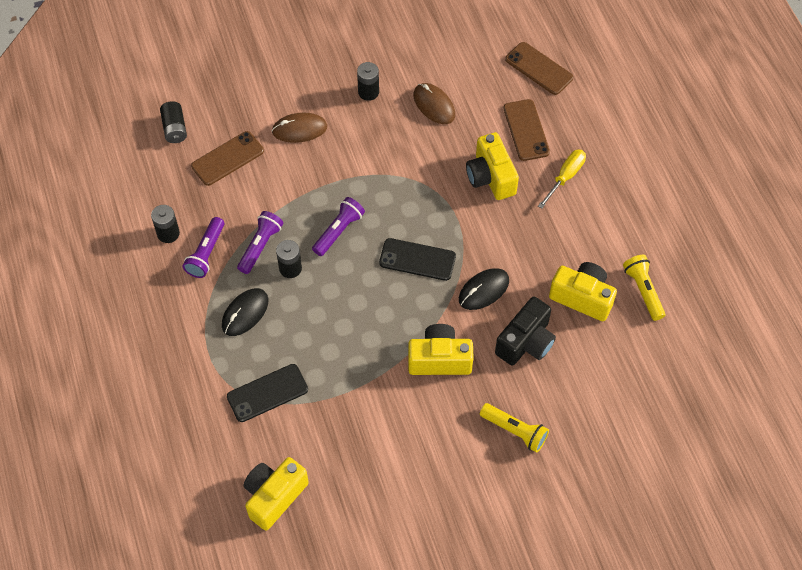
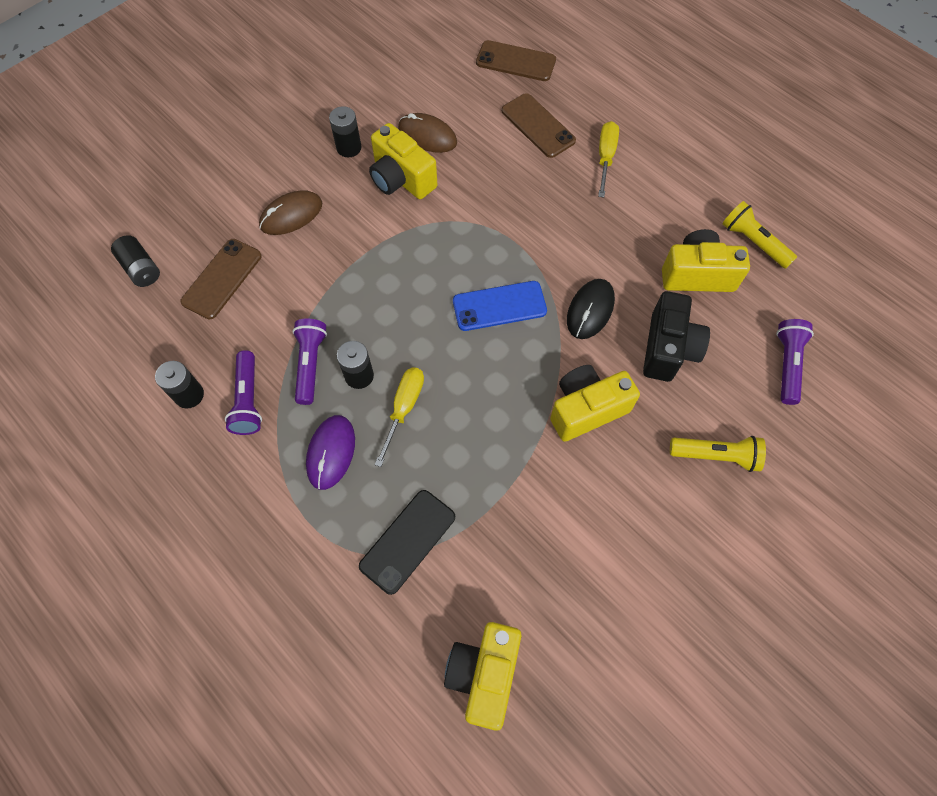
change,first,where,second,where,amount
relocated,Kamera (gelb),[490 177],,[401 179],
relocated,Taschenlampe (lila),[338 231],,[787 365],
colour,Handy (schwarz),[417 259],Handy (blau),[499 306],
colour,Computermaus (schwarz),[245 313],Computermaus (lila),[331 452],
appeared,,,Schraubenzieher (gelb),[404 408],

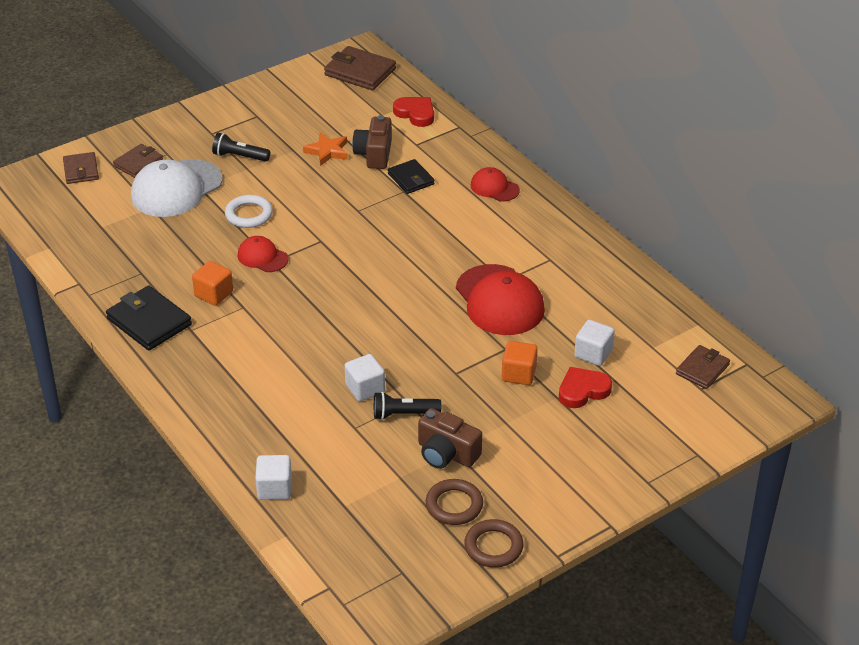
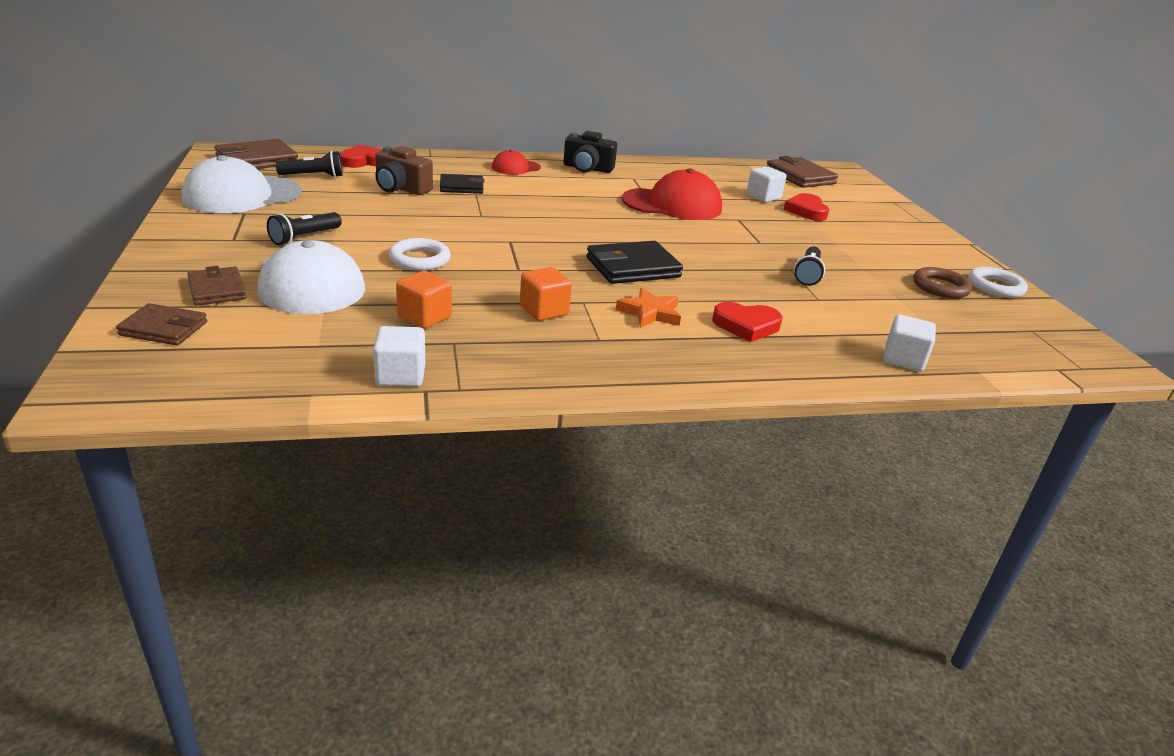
change,first,where,second,where,amount
relocated,Stern (orange),[327 151],,[650 313],
missing,Kappe (rot),[262 257],,,
relocated,Geldbörse (schwarz),[149 322],,[633 268],
relocated,Kubus (orange),[519 374],,[424 317],
size,Geldbörse (braun),[702 369],,[800 177],x1.57
relocated,Kubus (weiß),[365 388],,[400 375],
missing,Kamera (braun),[446 453],,,
colour,Ring (braun),[493 547],Ring (weiß),[995 286],
appeared,,,Kamera (schwarz),[587 168],
appeared,,,Taschenlampe (schwarz),[313 176],
appeared,,,Kappe (weiß),[242 195],
appeared,,,Herz (rot),[746 325],

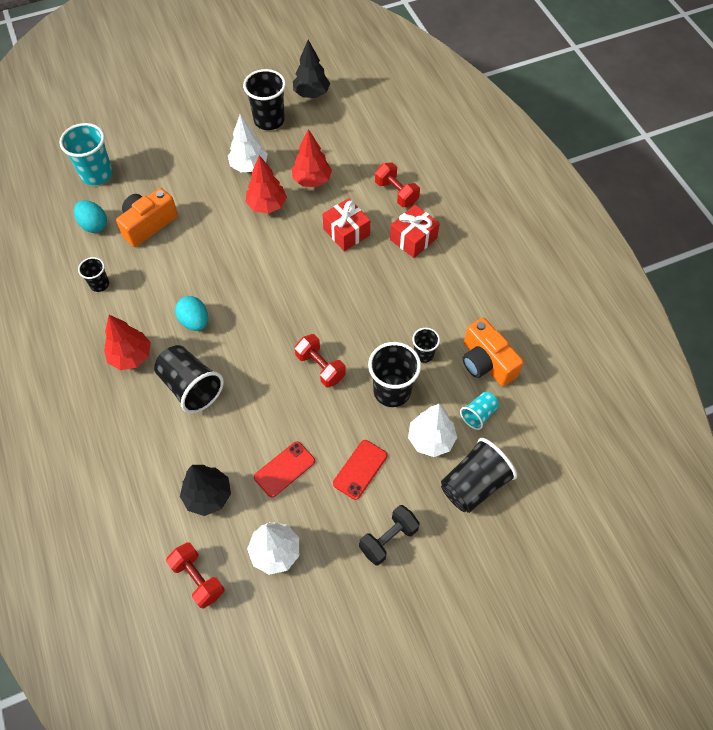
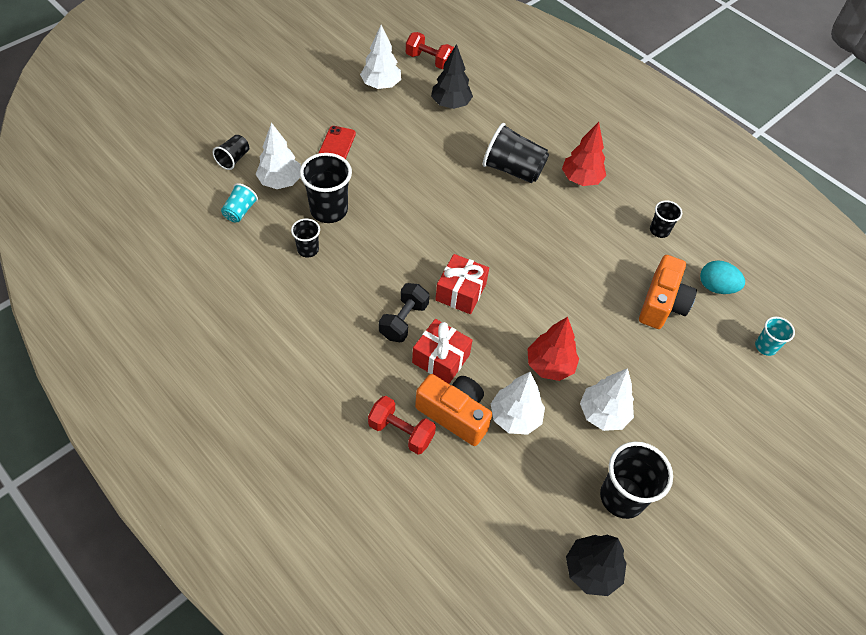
change,first,where,second,where,amount
size,Becher (türkis),[97 174],,[765 346],x0.55
colour,Baum (rot),[312 180],Baum (weiß),[515 417],
relocated,Geschenk (rot),[413 239],,[460 292],
missing,Ei (türkis),[195 321],,,
relocated,Kamera (orange),[486 362],,[454 414],
missing,Hantel (rot),[320 367],,,
size,Becher (schwarz),[474 484],,[233 159],x0.55
missing,Handy (rot),[284 469],,,
relocated,Hantel (schwarz),[388 539],,[403 321],

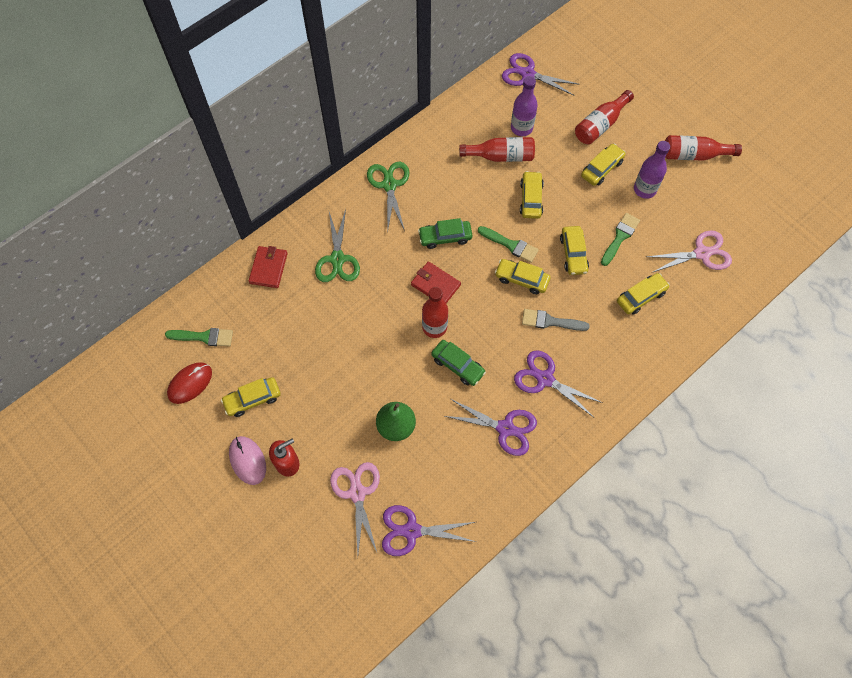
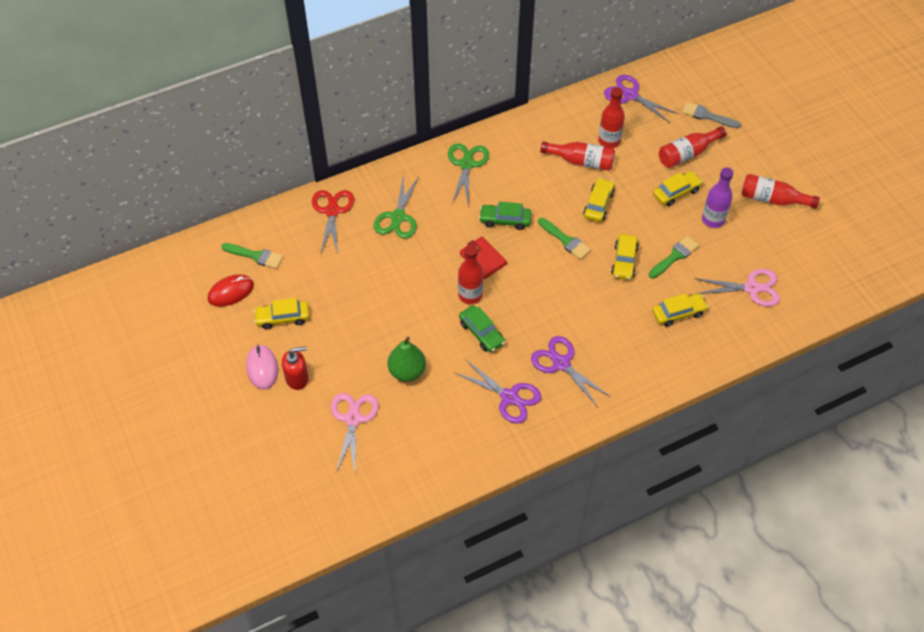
change,first,where,second,where,amount
colour,Flasche (lila),[521 128],Flasche (rot),[609 141],
exchanged,Geldbörse (rot),[268 268],Schere (rot),[332 211],
missing,Auto (gelb),[521 279],,,
relocated,Pinsel (grau),[550 321],,[707 116],
missing,Schere (lila),[411 531],,,

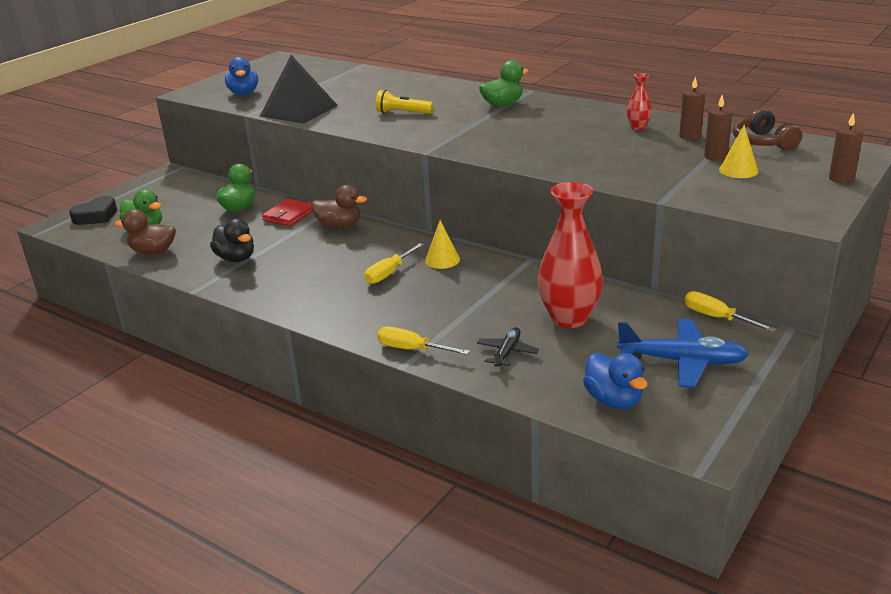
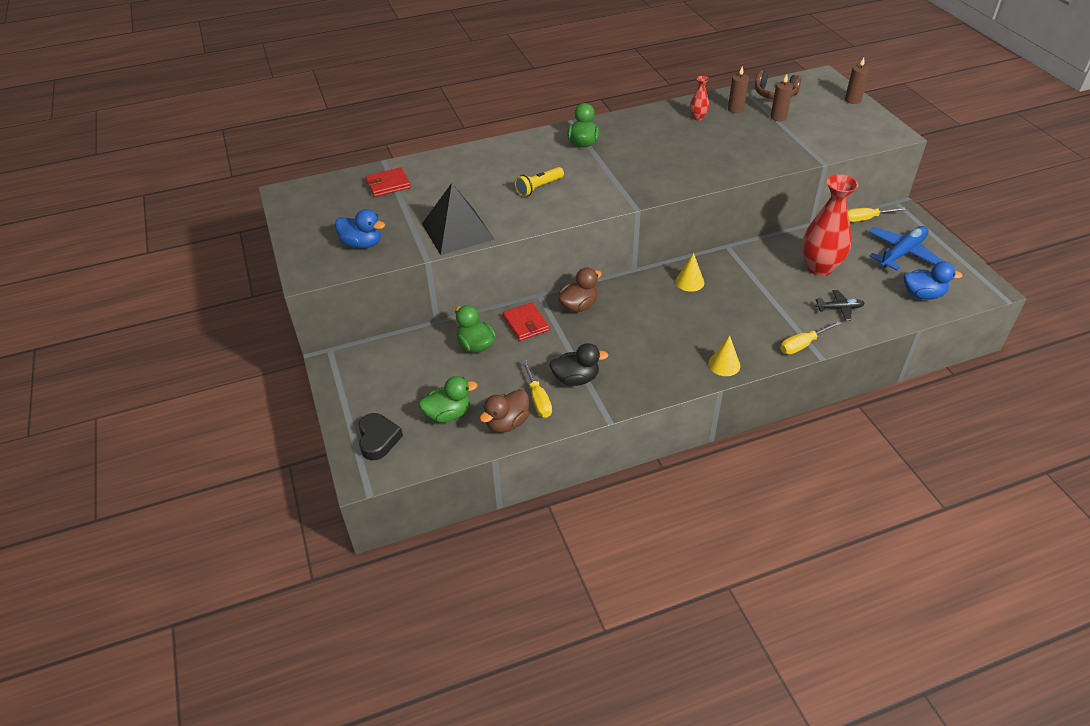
change,first,where,second,where,amount
relocated,Kegel (gelb),[738 170],,[724 364],
relocated,Schraubenzieher (gelb),[389 273],,[538 399],
spun,Flugzeug (schwarz),[507 352],,[839 308],120 degrees clockwise
appeared,,,Geldbörse (rot),[388 184],

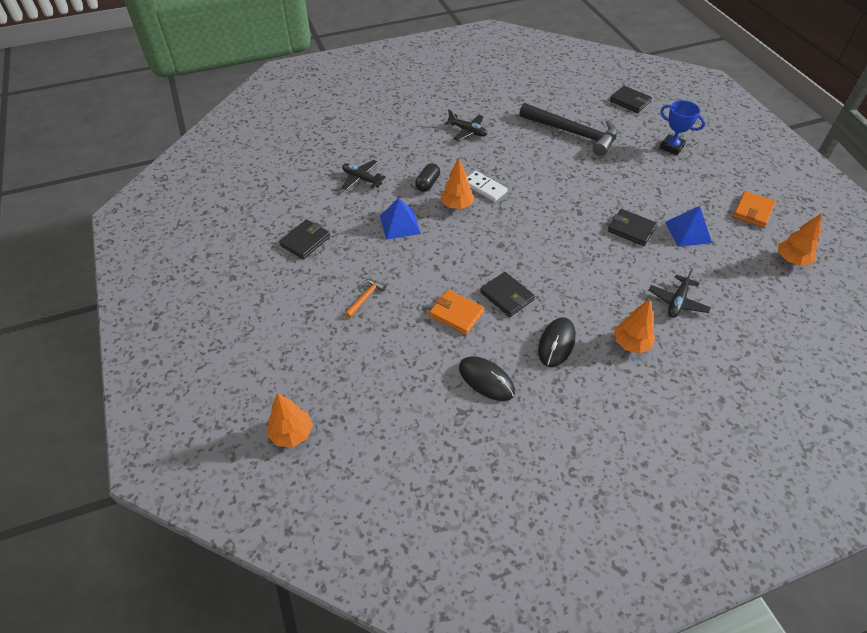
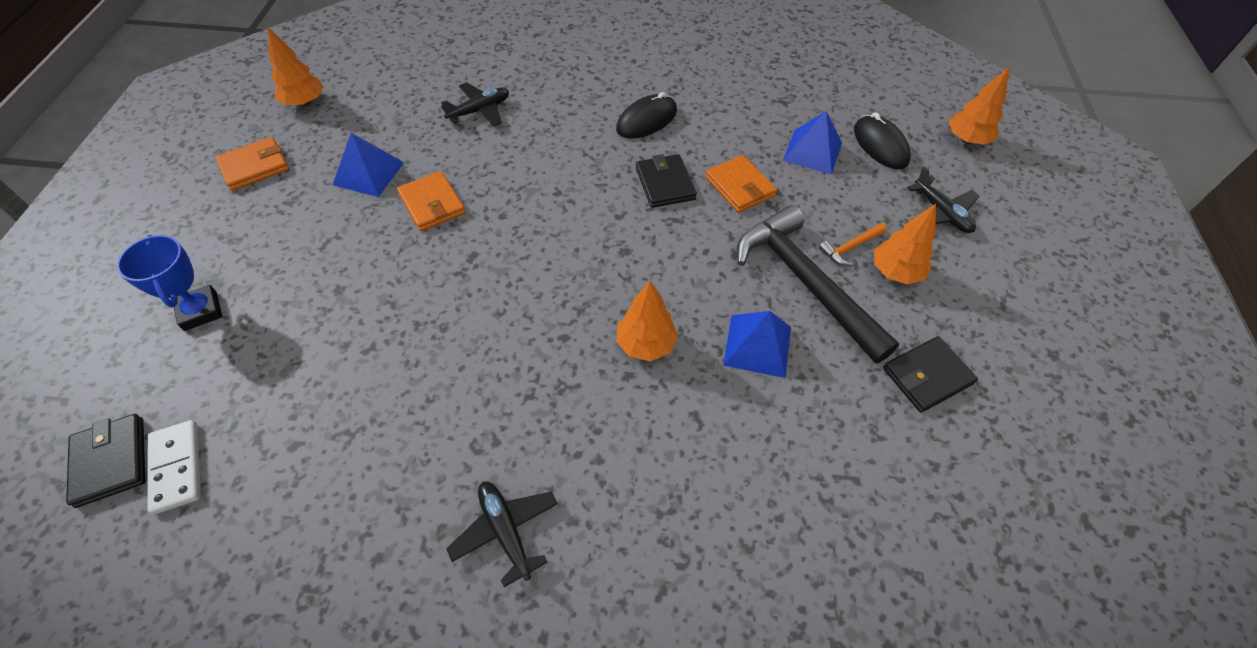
change,first,where,second,where,amount
relocated,Hammer (schwarz),[573 133],,[805 282],
relocated,Flugzeug (schwarz),[361 179],,[941 213],
missing,Kapsel (schwarz),[427 184],,,
relocated,Dominostein (weiß),[484 188],,[177 467],
colour,Geldbörse (schwarz),[631 229],Geldbörse (orange),[432 204],
relocated,Baum (orange),[631 344],,[895 272],
relocated,Computermaus (schwarz),[486 380],,[880 145],
appeared,,,Pyramide (blau),[812 151],

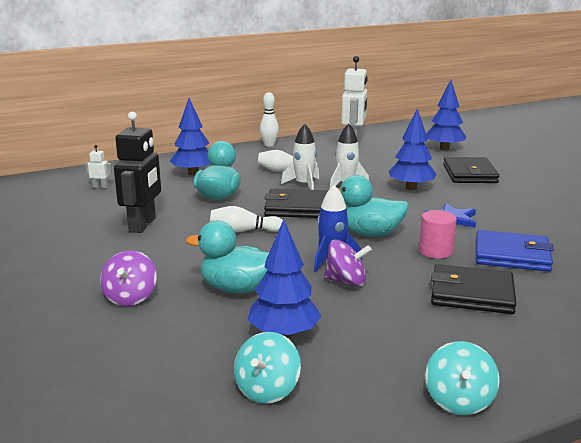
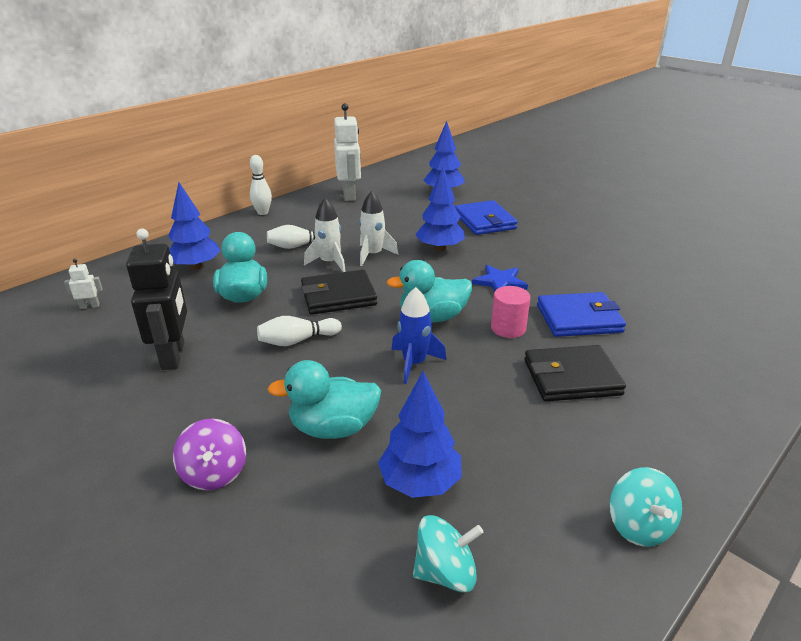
change,first,where,second,where,amount
colour,Geldbörse (schwarz),[469 174],Geldbörse (blau),[484 221],
missing,Kreisel (lila),[346 281],,,
spun,Kreisel (türkis),[267 390],,[445 572],105 degrees counterclockwise

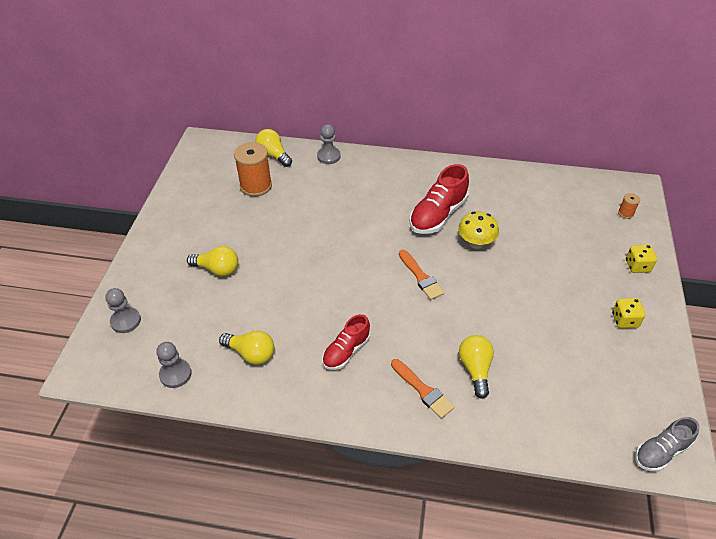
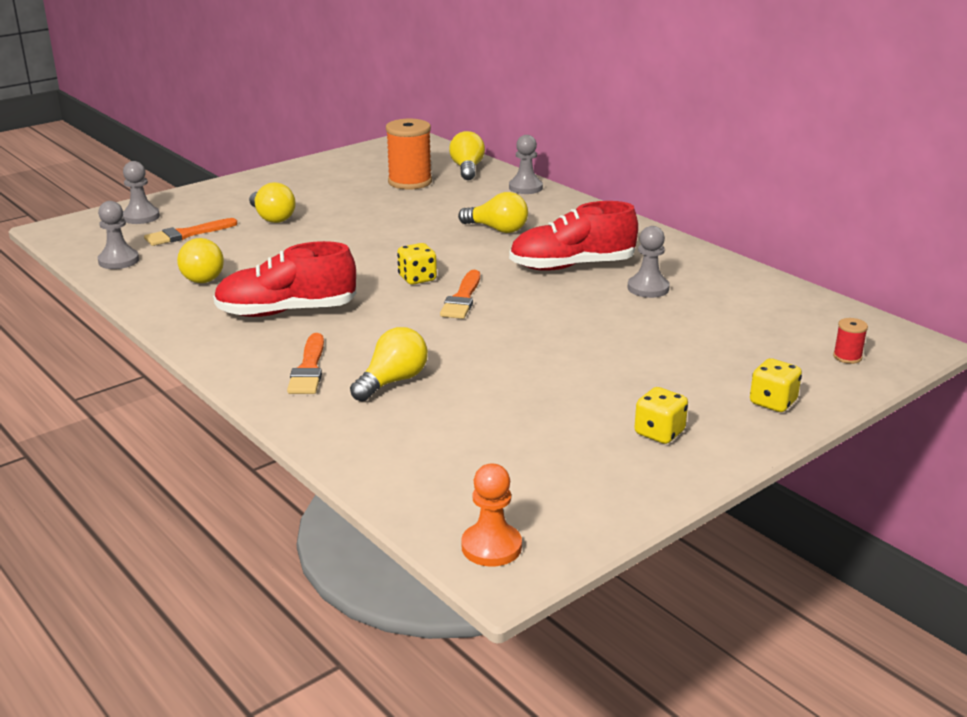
change,first,where,second,where,amount
colour,Garnrolle (orange),[625 213],Garnrolle (rot),[847 357],
missing,Pilz (gelb),[476 243],,,
size,Schuh (rot),[346 351],,[286 312],x1.57
exchanged,Schuh (grau),[661 452],Bauer (orange),[491 547],
appeared,,,Glühbirne (gelb),[497 229],
appeared,,,Pinsel (orange),[187 234],
appeared,,,Bauer (grau),[648 288],
appeared,,,Spielwürfel (gelb),[417 279],

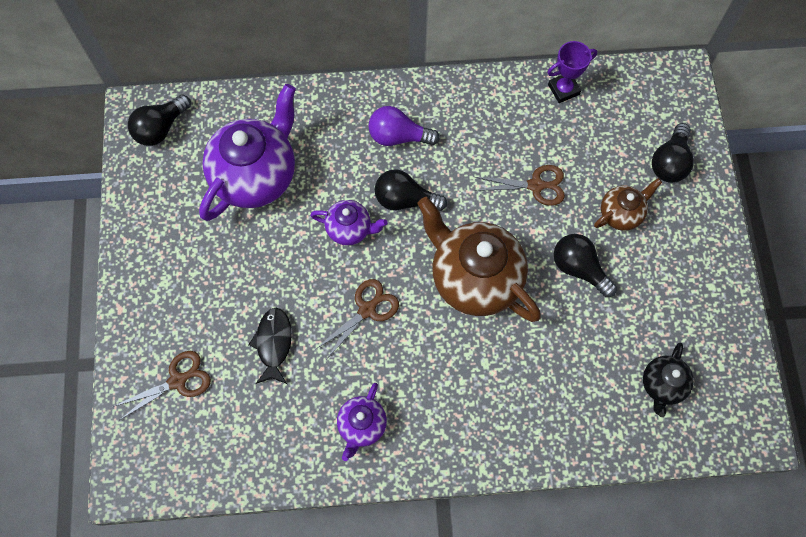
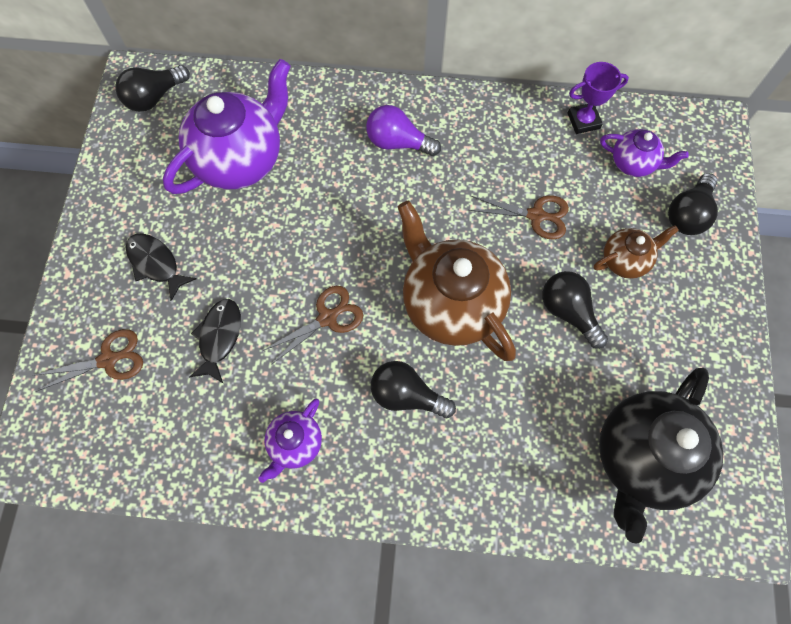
change,first,where,second,where,amount
relocated,Glühbirne (schwarz),[405 200],,[407 395],
relocated,Teekanne (lila),[350 229],,[633 163],
size,Teekanne (schwarz),[662 385],,[642 458],x1.98
appeared,,,Fisch (schwarz),[156 264],

